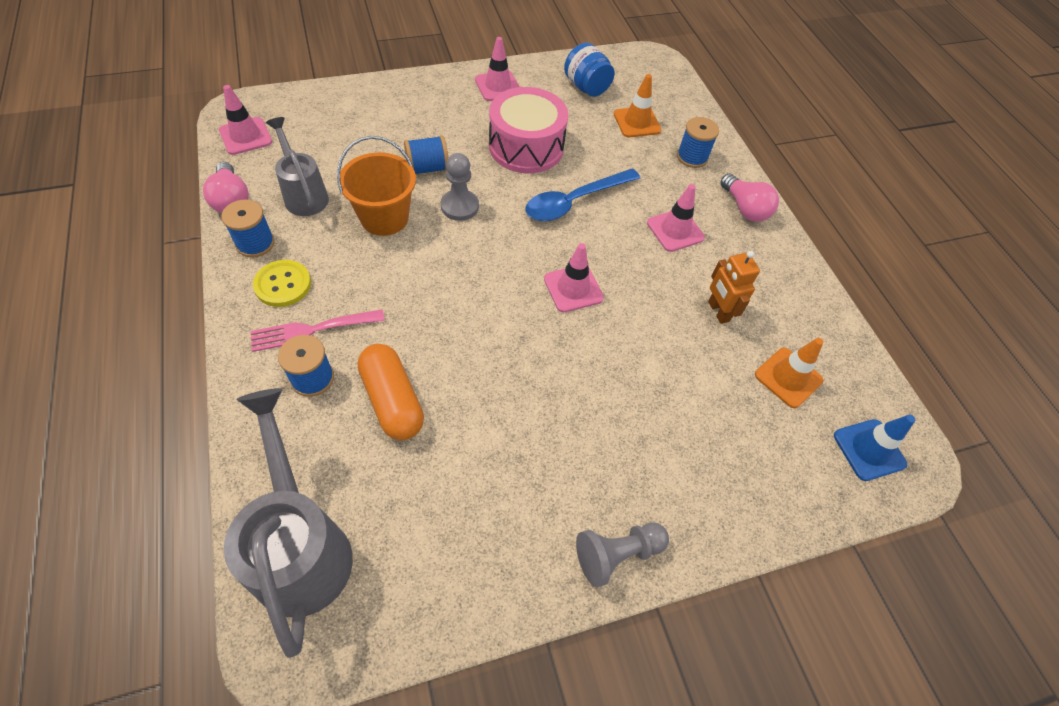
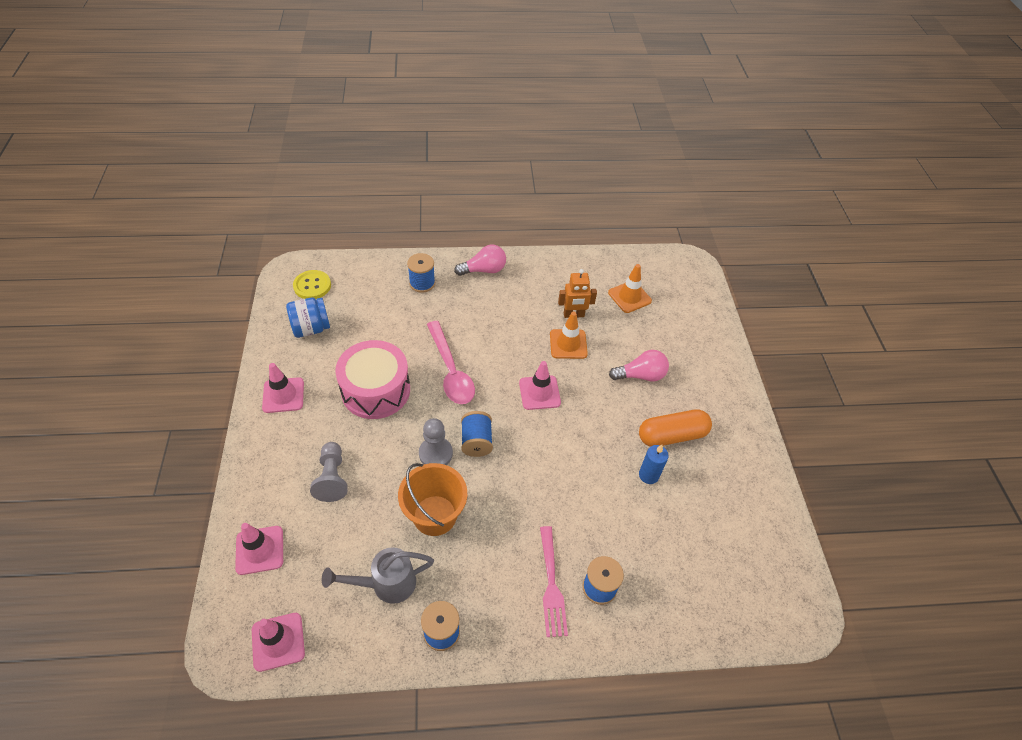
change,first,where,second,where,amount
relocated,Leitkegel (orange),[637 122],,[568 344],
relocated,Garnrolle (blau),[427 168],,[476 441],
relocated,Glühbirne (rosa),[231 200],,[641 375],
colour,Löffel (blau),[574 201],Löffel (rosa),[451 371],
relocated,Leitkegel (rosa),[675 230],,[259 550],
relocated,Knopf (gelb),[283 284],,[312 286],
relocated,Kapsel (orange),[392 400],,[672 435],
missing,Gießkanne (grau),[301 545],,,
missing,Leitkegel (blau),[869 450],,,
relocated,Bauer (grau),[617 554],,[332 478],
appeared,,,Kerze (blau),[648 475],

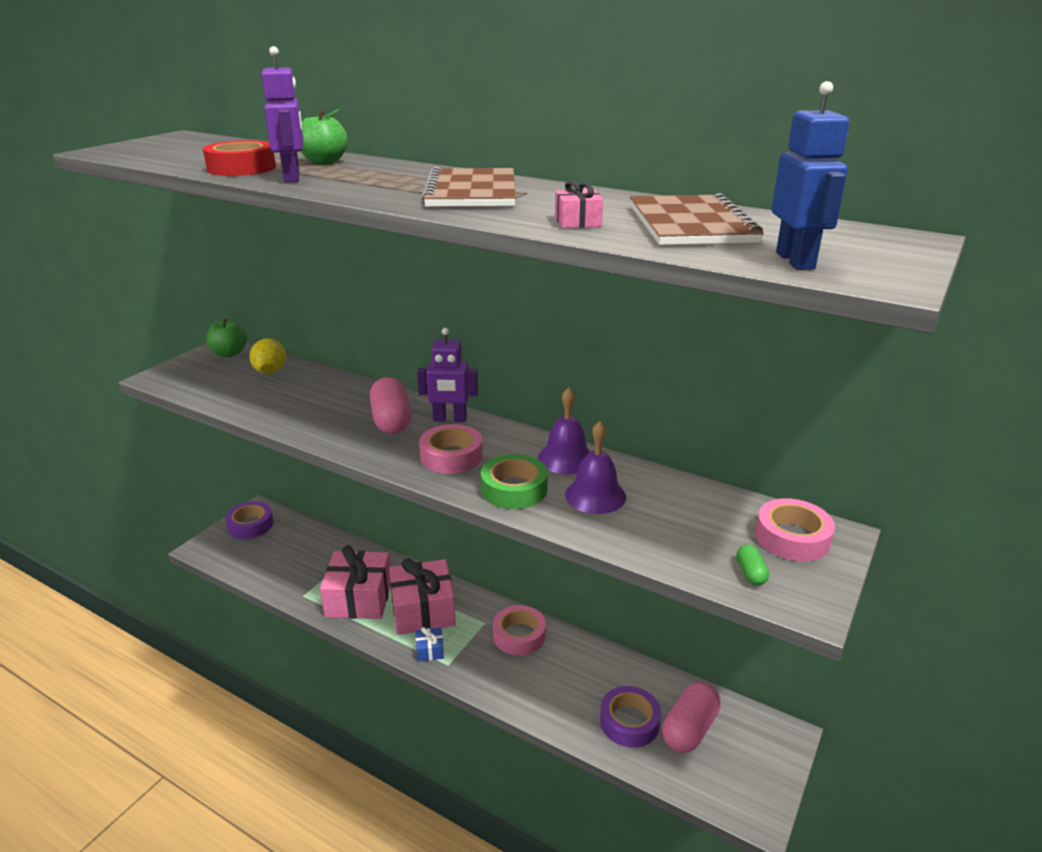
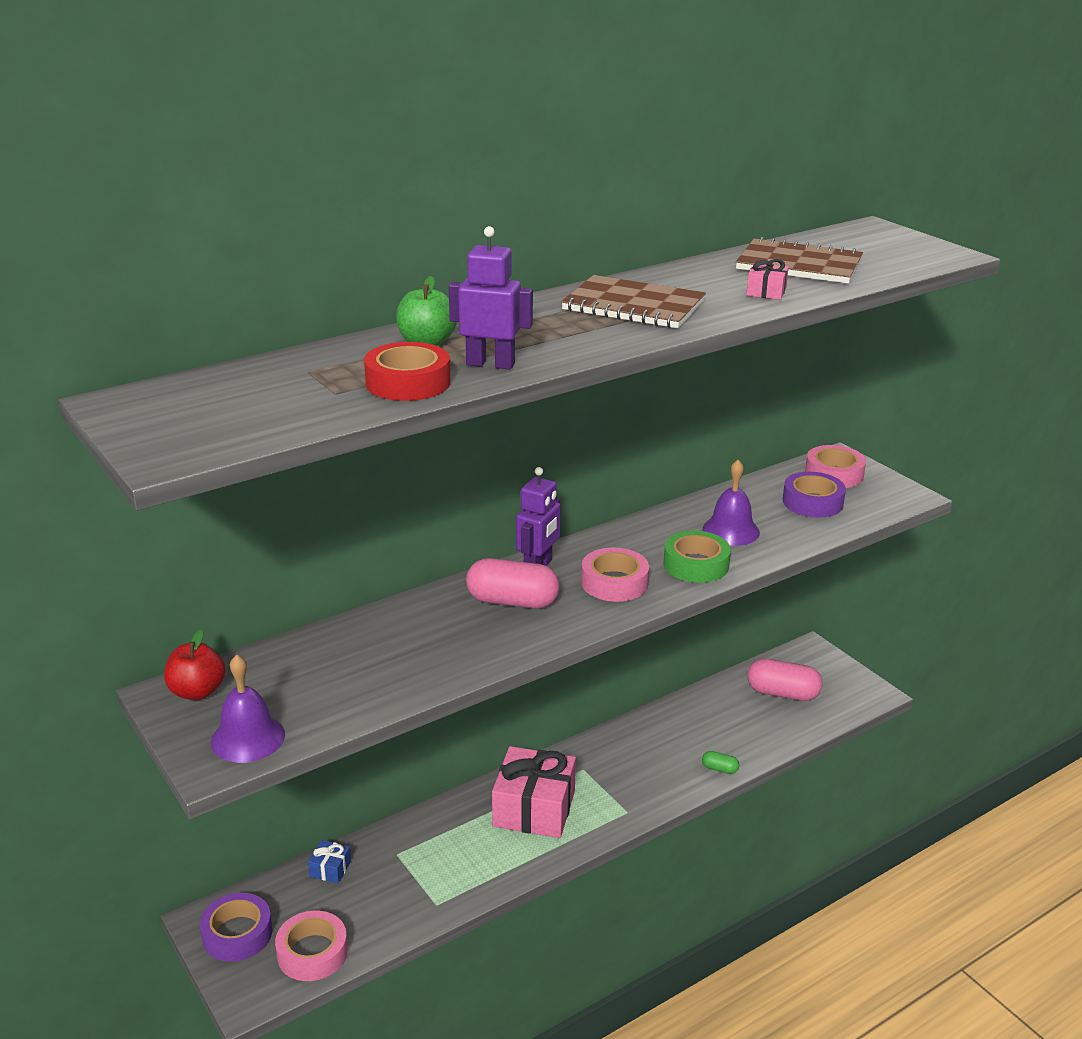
change,first,where,second,where,amount
missing,Roboter (blau),[795 261],,,
colour,Apfel (grün),[229 353],Apfel (rot),[197 692],
missing,Zitrone (gelb),[270 371],,,
relocated,Glocke (lila),[566 458],,[248 738],
missing,Geschenk (rosa),[359 598],,,
relocated,Kapsel (grün),[750 573],,[719 769],
relocated,Klebeband (rosa),[519 635],,[312 952],
relocated,Geschenk (blau),[430 650],,[330 869],
spun,Kapsel (rosa),[689 729],,[782 693],45 degrees counterclockwise
relocated,Klebeband (lila),[629 722],,[812 502],

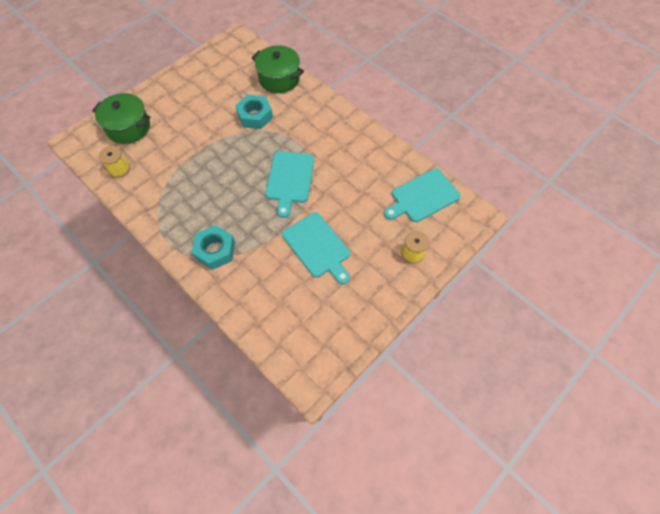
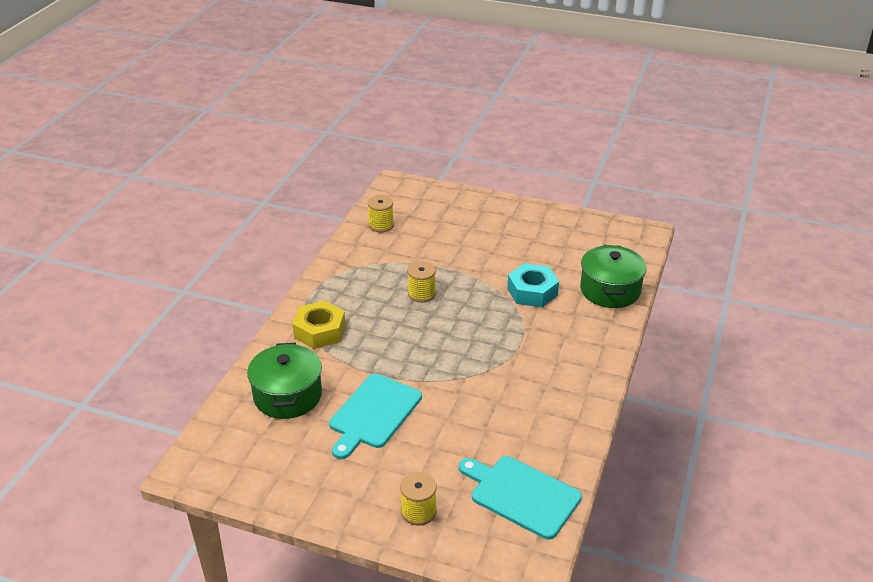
change,first,where,second,where,amount
relocated,Kochtopf (grün),[128 128],,[287 395],
missing,Schneidebrett (türkis),[290 179],,,
colour,Sechskantmutter (türkis),[215 250],Sechskantmutter (gelb),[320 331],
appeared,,,Garnrolle (gelb),[421 294],

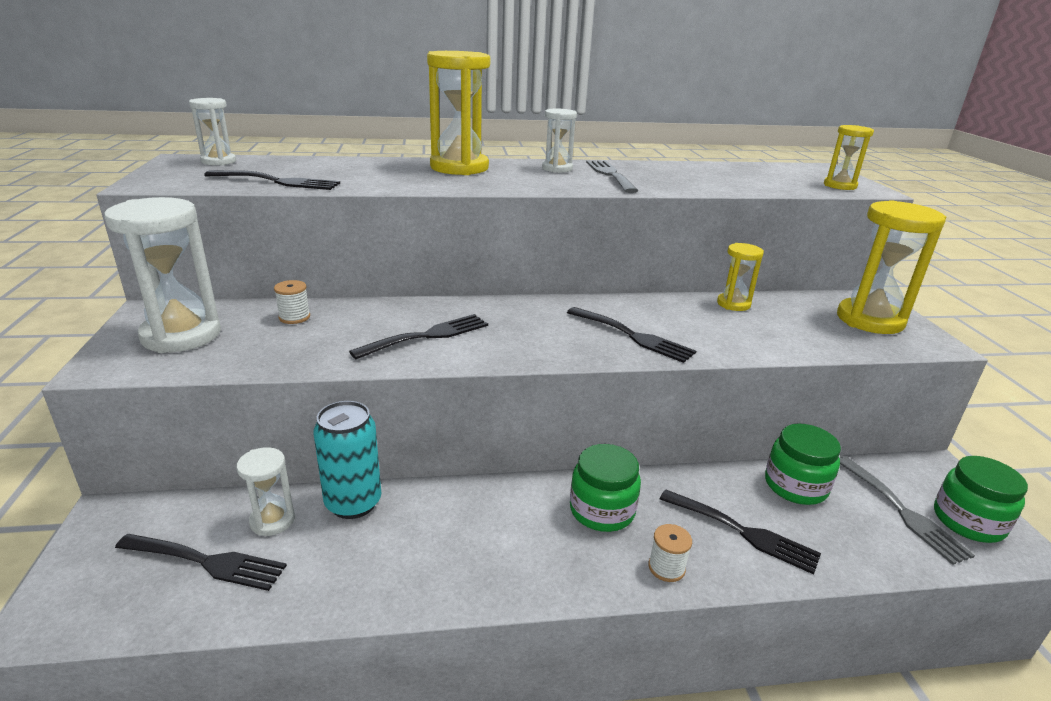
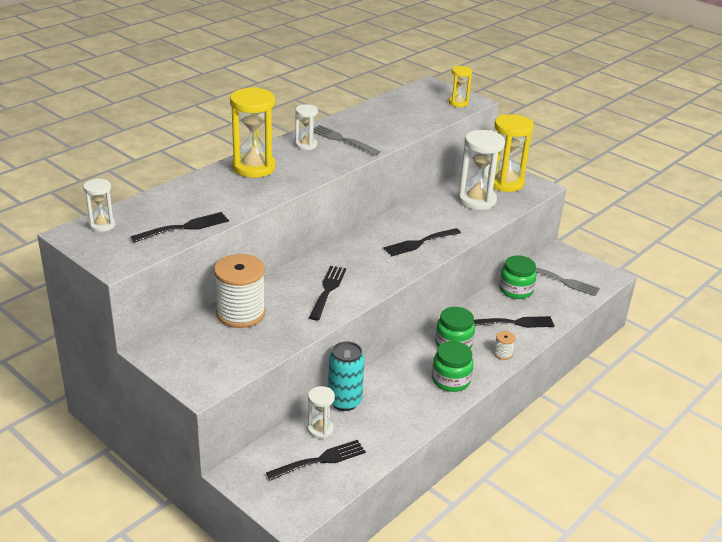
change,first,where,second,where,amount
relocated,Sanduhr (weiß),[181 335],,[476 200],
missing,Sanduhr (gelb),[733 304],,,
size,Garnrolle (weiß),[294 317],,[240 313],x2.35
spun,Gabel (schwarz),[633 336],,[419 243],150 degrees clockwise
relocated,Einmachglas (grün),[968 521],,[451 380],

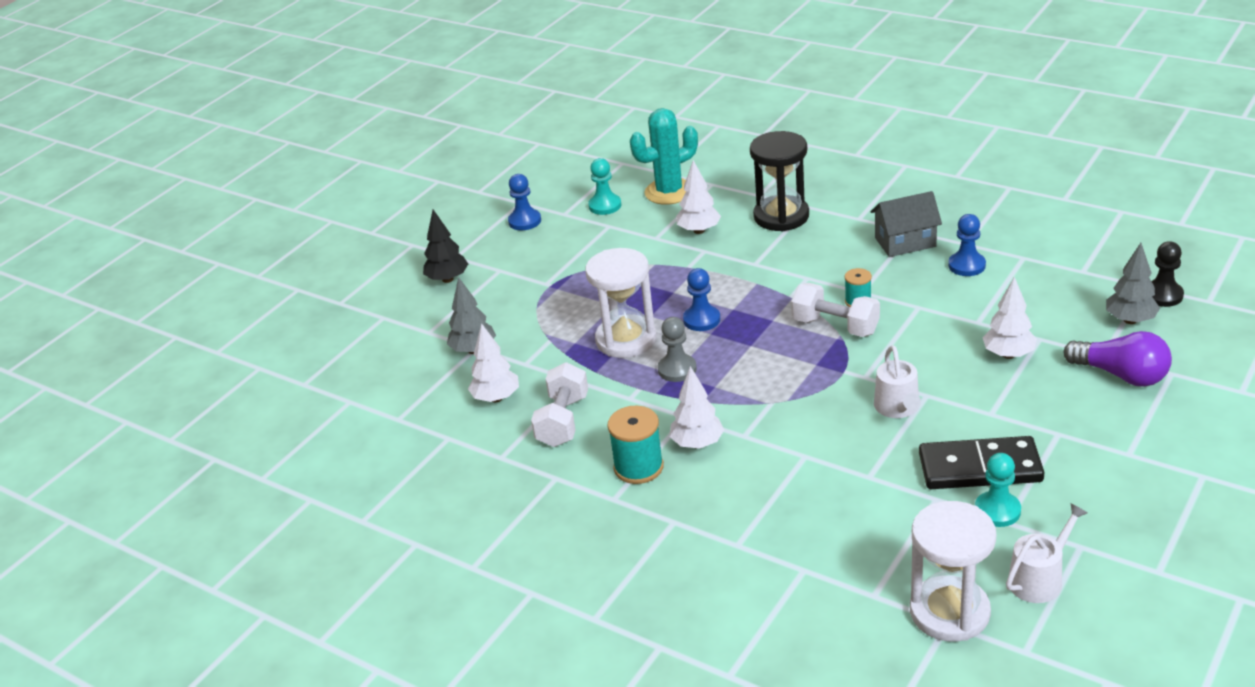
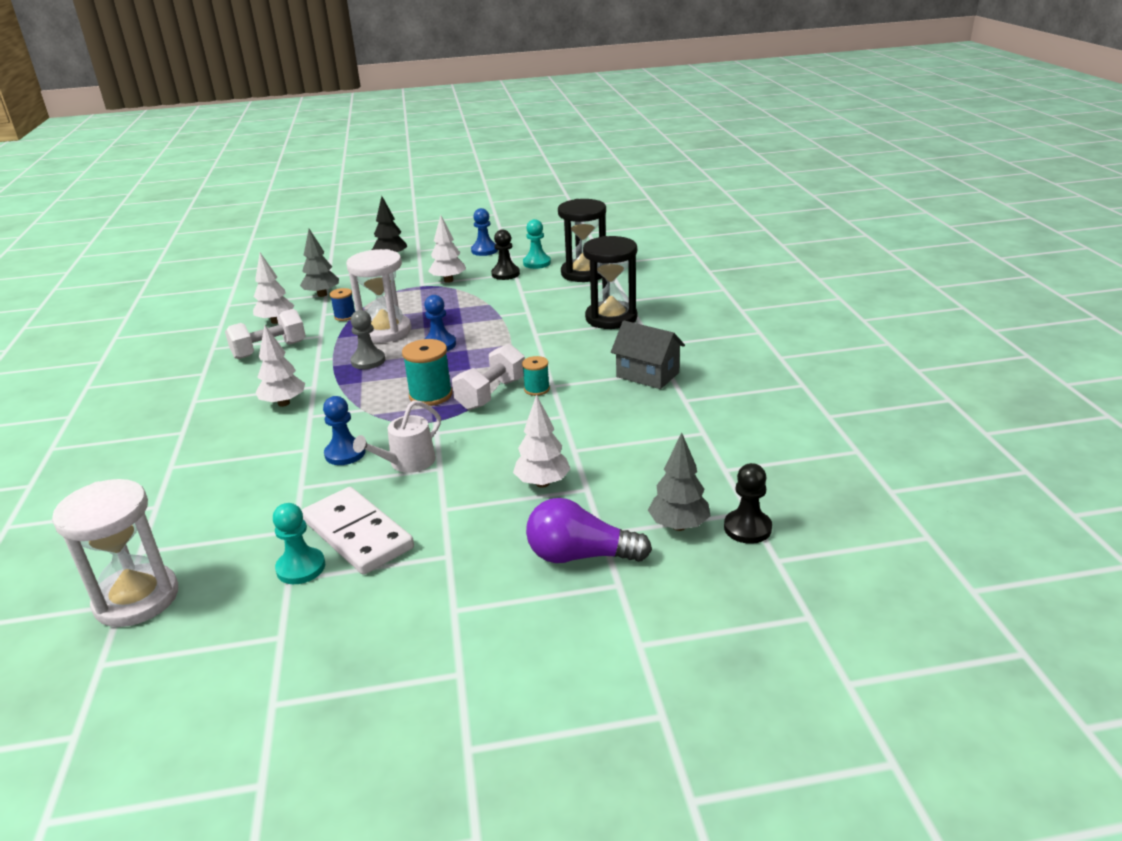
change,first,where,second,where,amount
exchanged,Kaktus (türkis),[669 192],Sanduhr (schwarz),[584 273],
relocated,Baum (weiß),[699 231],,[448 280],
relocated,Bauer (blau),[966 265],,[345 453],
spun,Hantel (weiß),[835 326],,[491 394],45 degrees clockwise
spun,Glühbirne (lila),[1121 375],,[580 556],105 degrees clockwise
relocated,Garnrolle (türkis),[638 467],,[430 395],
colour,Dominostein (schwarz),[980 468],Dominostein (weiß),[357 534],
missing,Gießkanne (weiß),[1039 579],,,
appeared,,,Bauer (schwarz),[505 274],
appeared,,,Garnrolle (blau),[345 316],

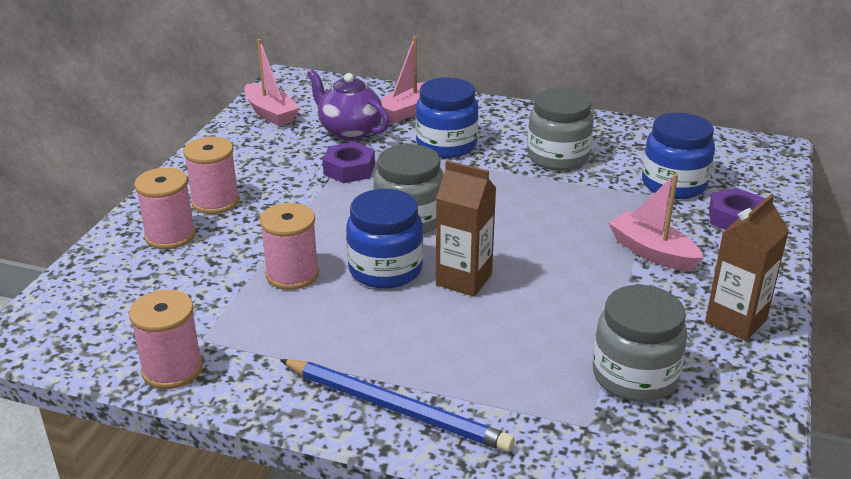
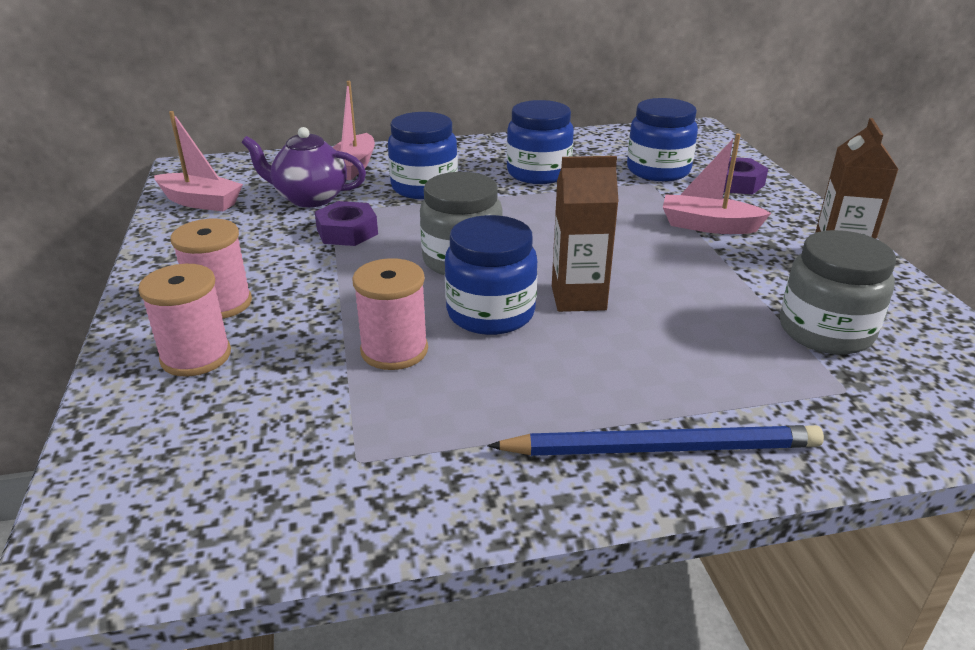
change,first,where,second,where,amount
colour,Einmachglas (grau),[558 157],Einmachglas (blau),[538 173],
missing,Garnrolle (rosa),[172 369],,,

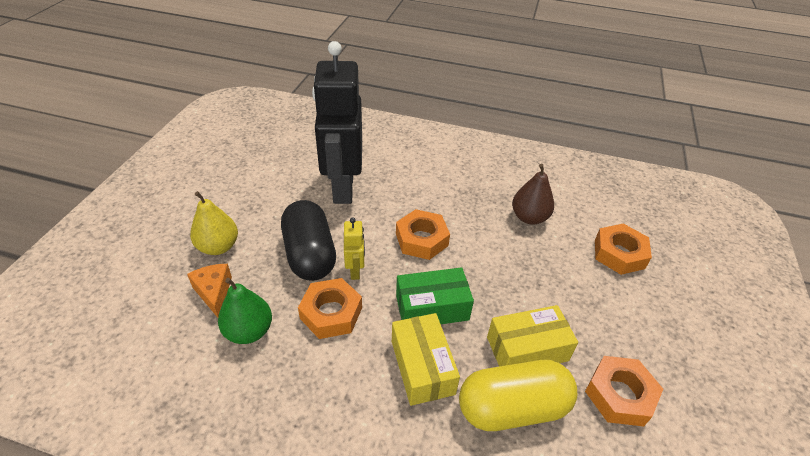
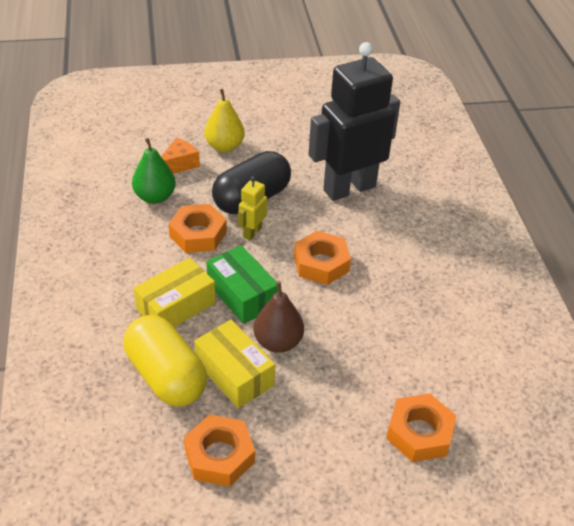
change,first,where,second,where,amount
relocated,Birne (braun),[529 217],,[278 342],
spun,Roboter (gelb),[355 270],,[252 232],150 degrees clockwise

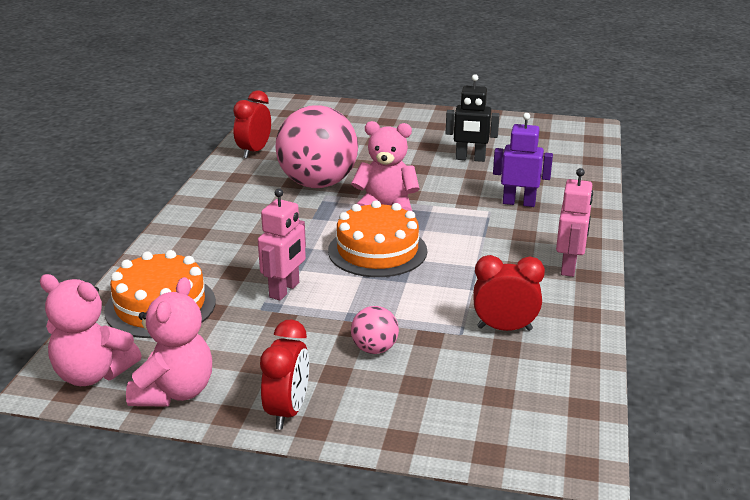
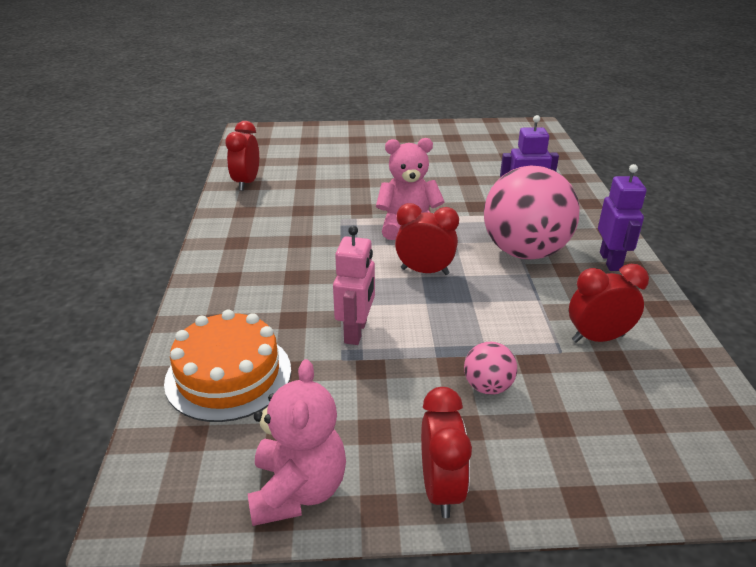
change,first,where,second,where,amount
missing,Roboter (schwarz),[470 159],,,
relocated,Ball (rosa),[318 184],,[524 252],
colour,Roboter (rosa),[569 267],Roboter (lila),[610 261],
exchanged,Kuchen (orange),[377 251],Wecker (rot),[424 271],
missing,Teddybär (rosa),[93 374],,,

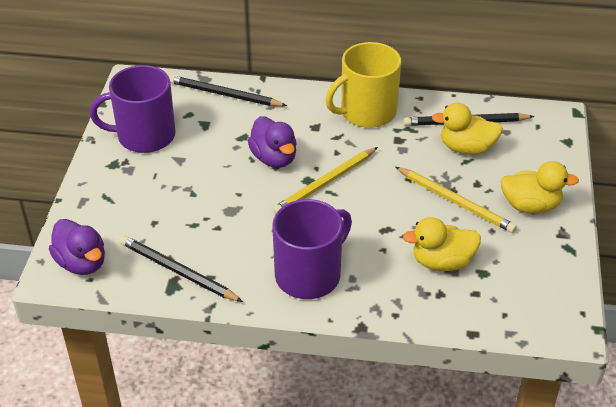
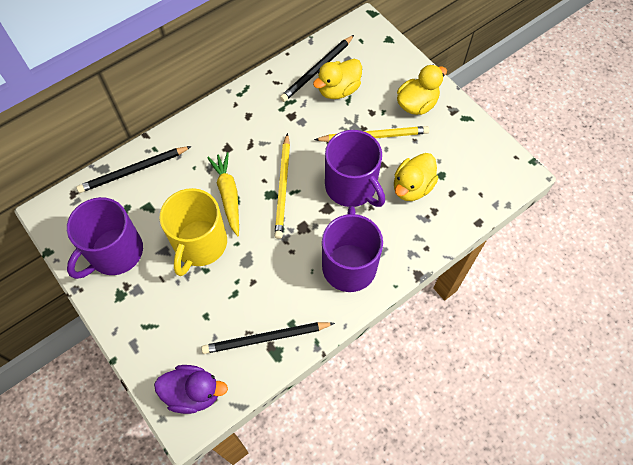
change,first,where,second,where,amount
relocated,Tasse (gelb),[366 112],,[200 244],
exchanged,Ente (lila),[274 158],Karotte (gelb),[228 195],
appeared,,,Tasse (lila),[351 187],

